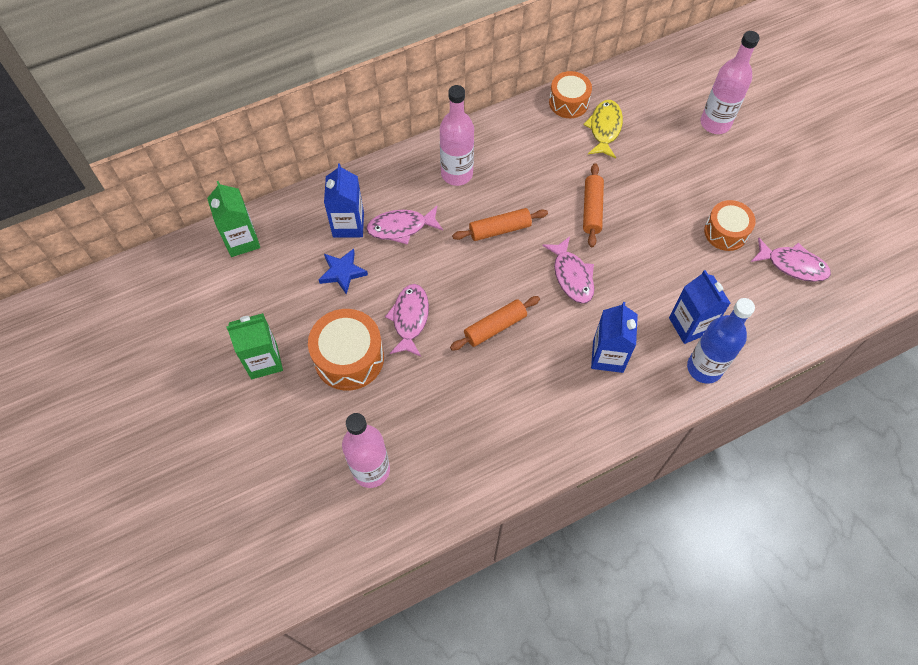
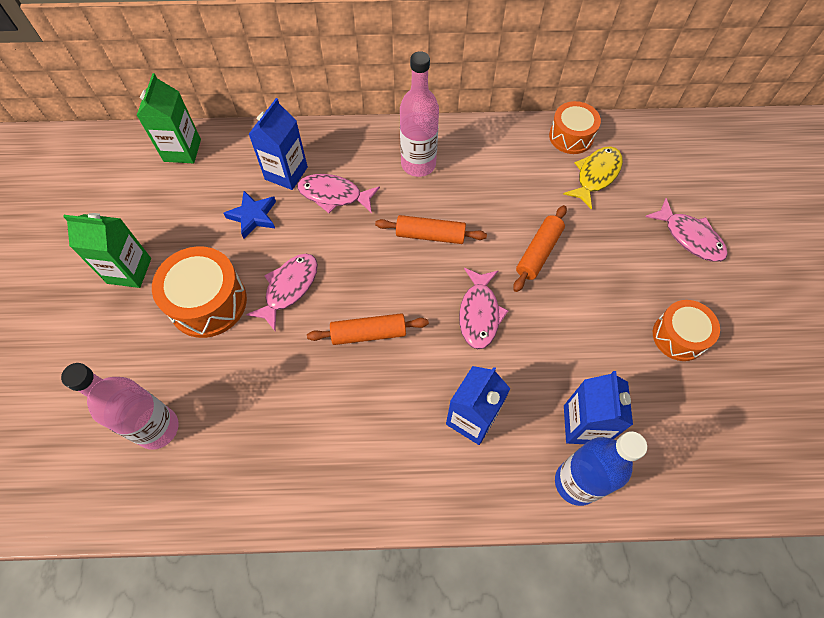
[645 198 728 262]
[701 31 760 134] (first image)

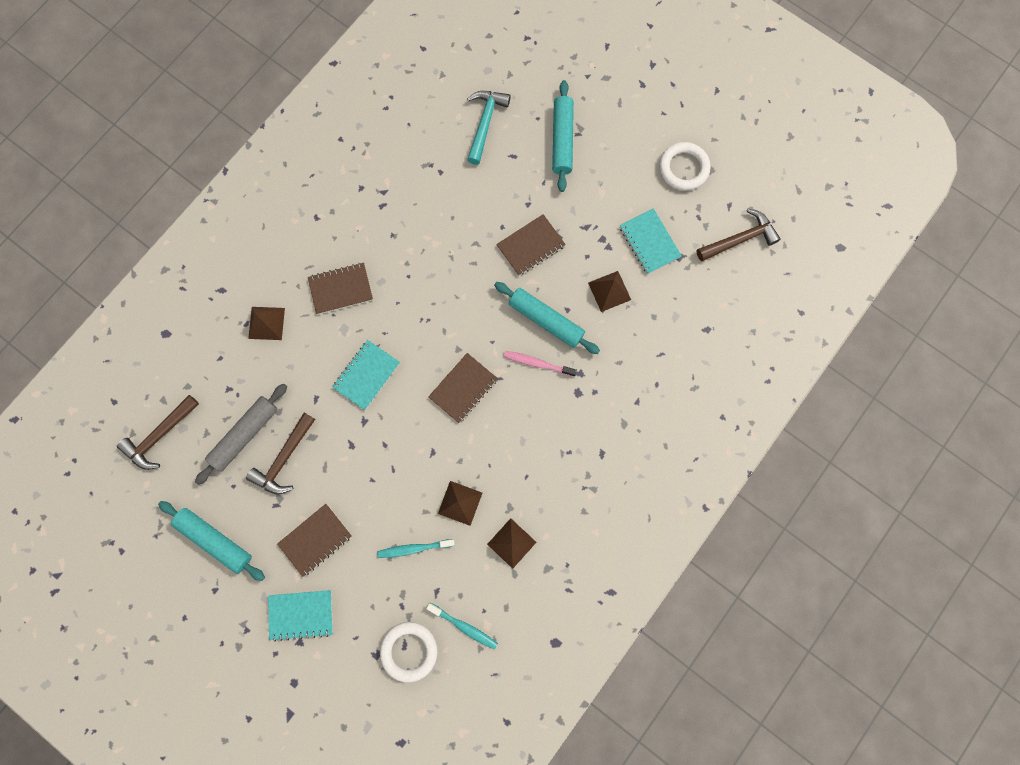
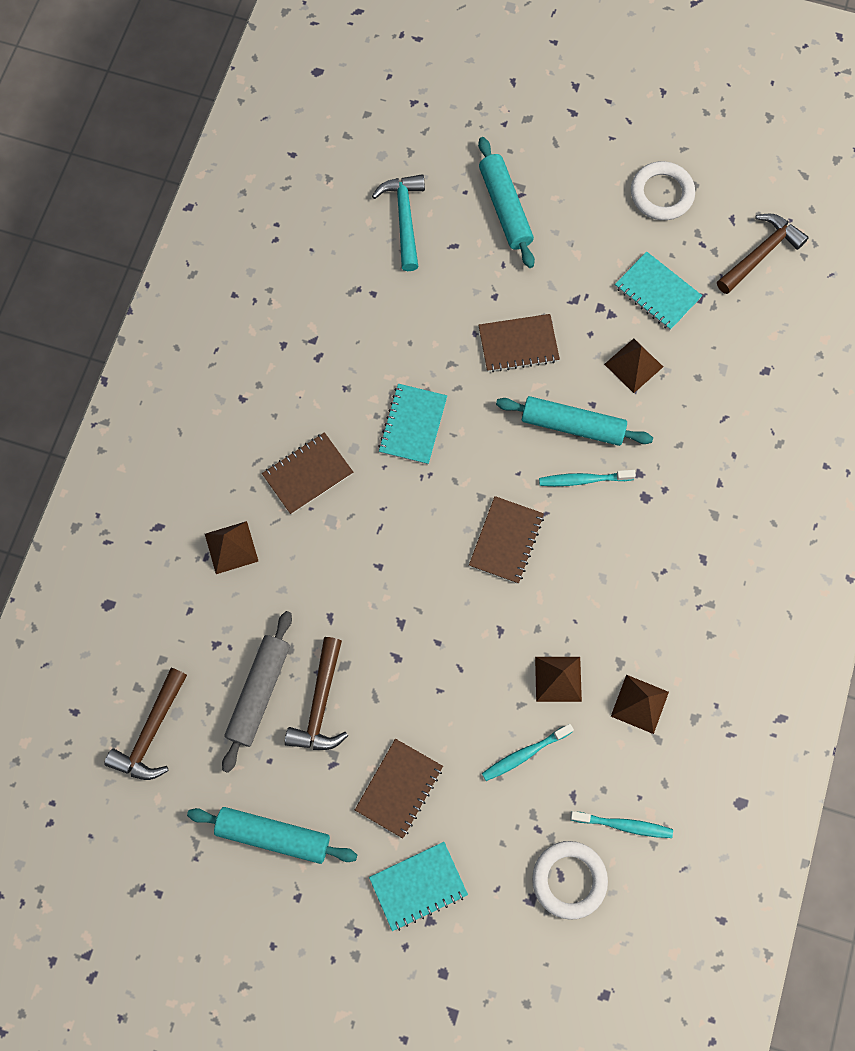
[378 384 447 465]
[478 314 560 372]
[539 470 636 486]

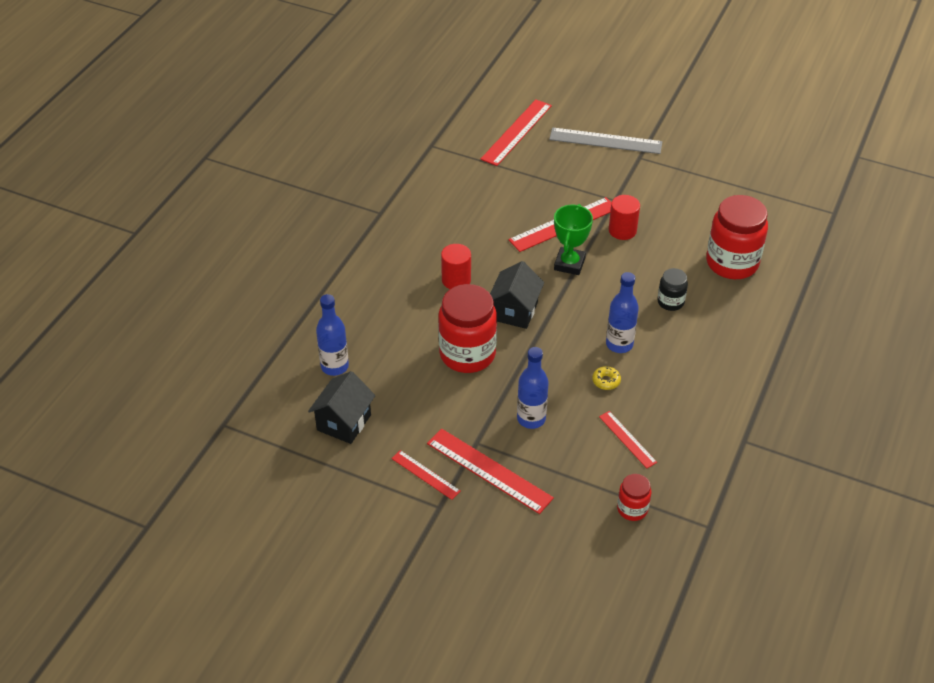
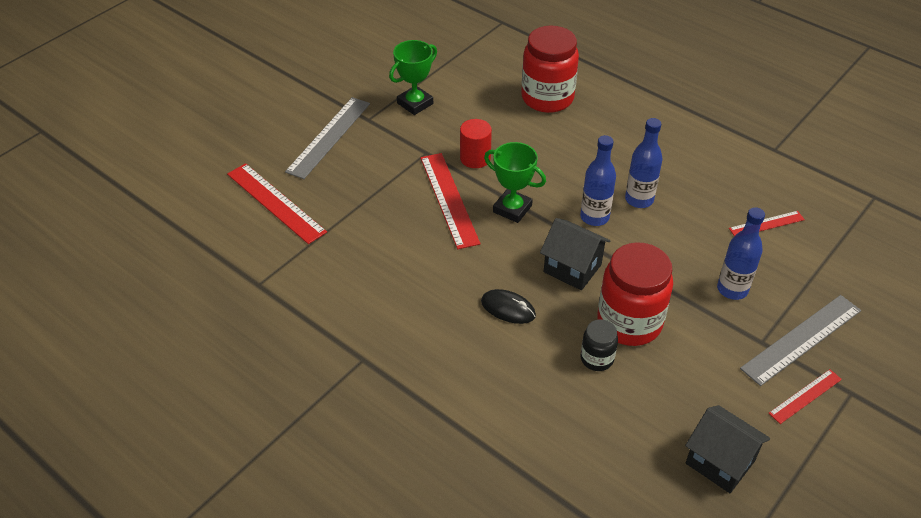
[389 40 437 115]
[481 289 536 324]
[580 135 616 226]
[580 319 618 371]
[740 295 861 386]
[592 366 621 390] (first image)
[617 474 652 521] (first image)

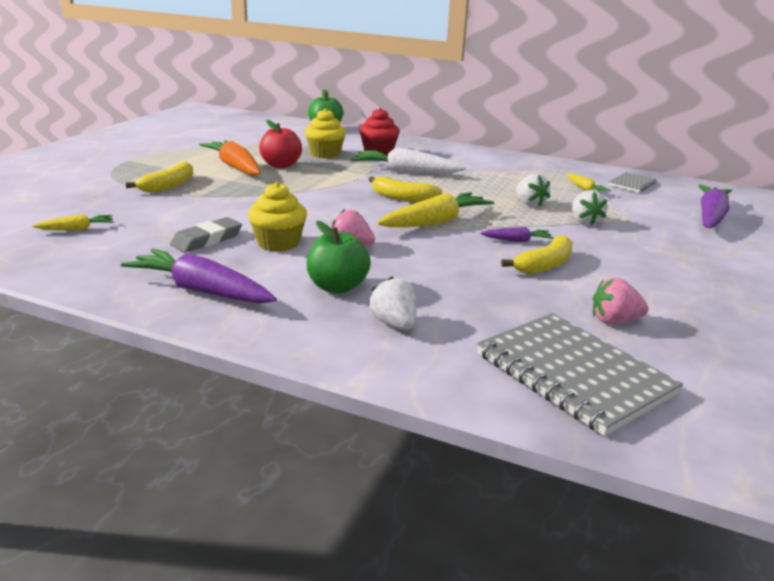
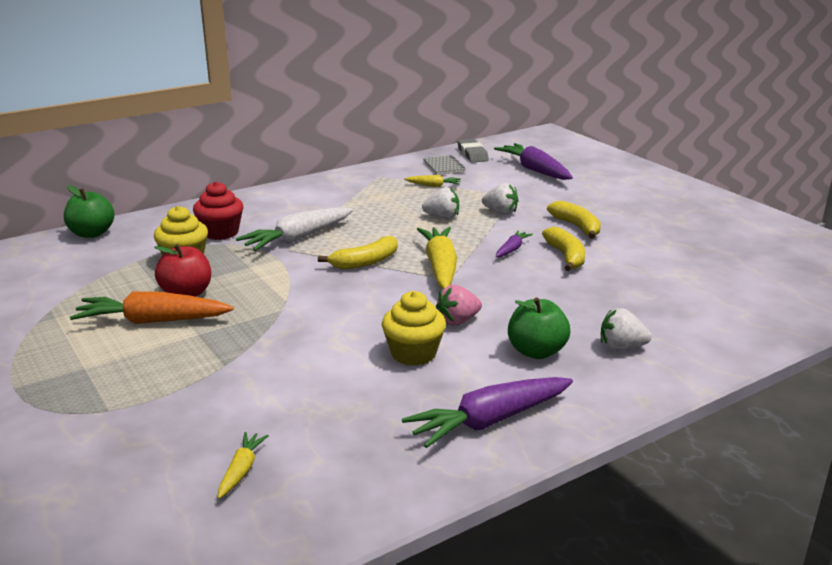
[457 139 489 163]
[547 201 601 239]
[477 313 683 436] (first image)
[593 278 649 324] (first image)

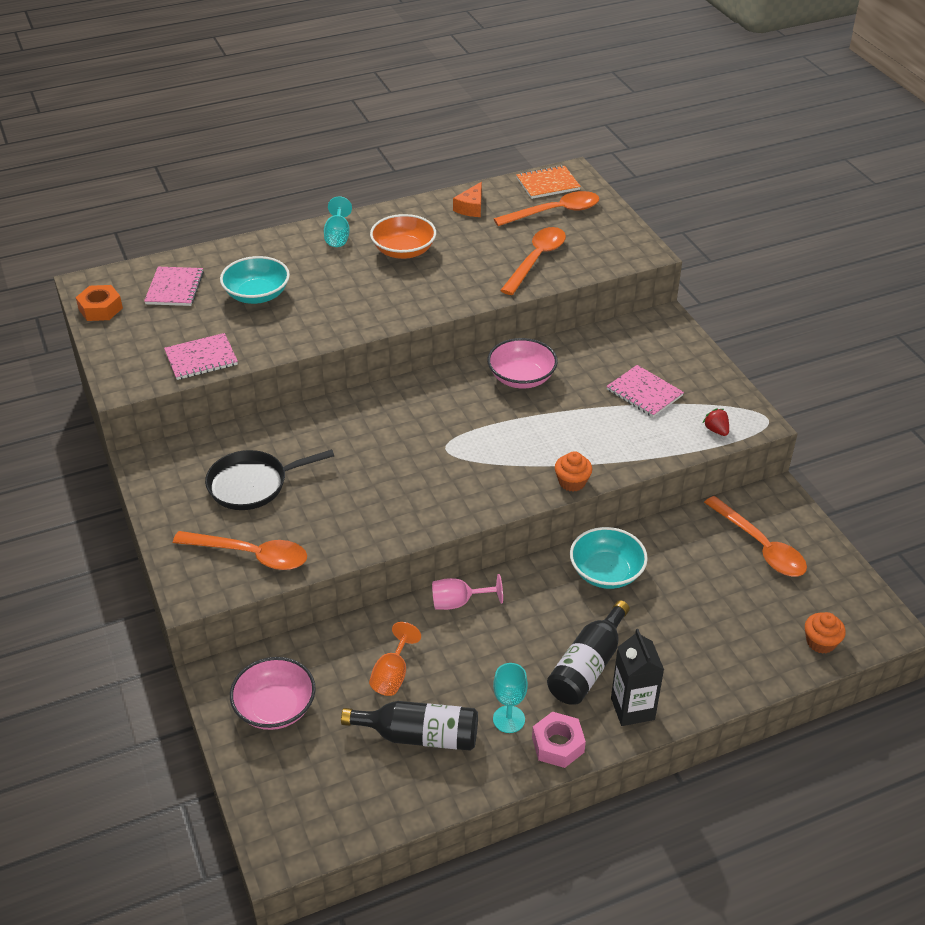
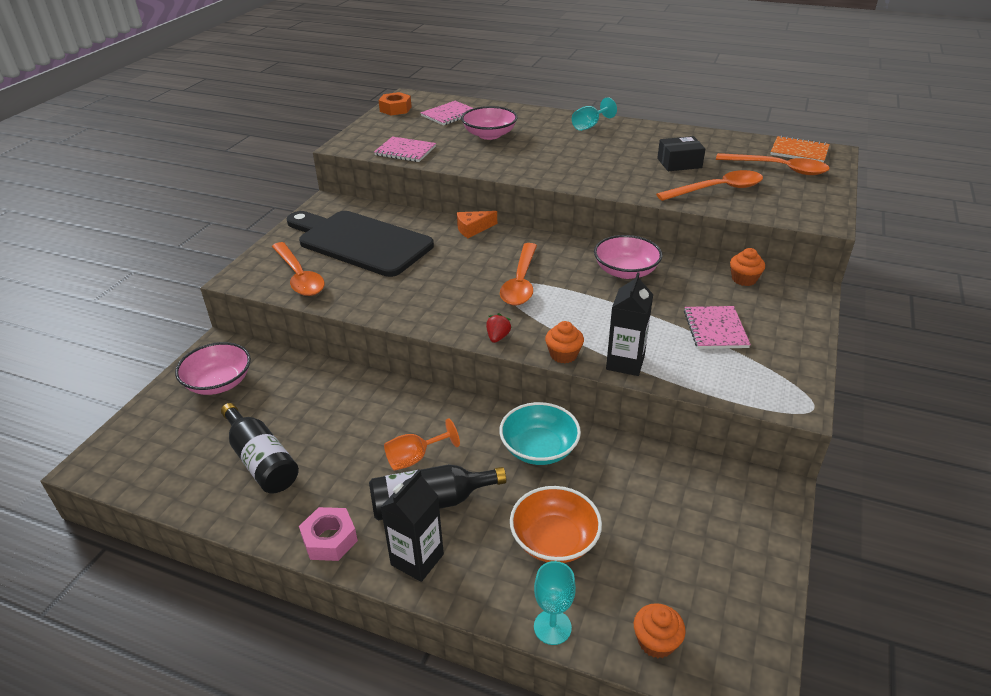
[287 211 434 277]
[384 418 460 471]
[457 211 497 238]
[461 106 518 140]
[486 313 512 343]
[500 243 537 306]
[510 486 602 563]
[534 561 576 645]
[606 272 653 376]
[657 136 705 171]
[730 248 765 286]
[432 574 503 610] (first image)

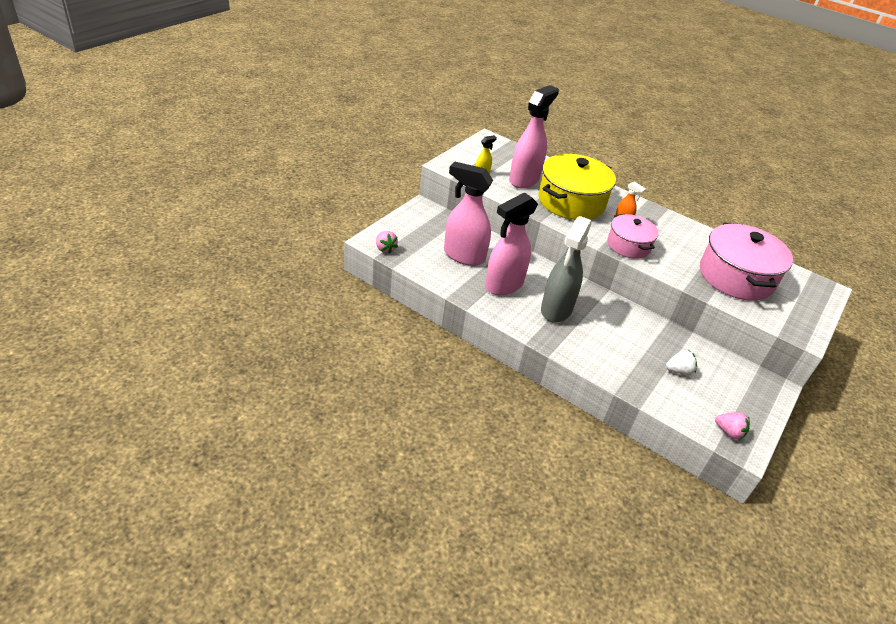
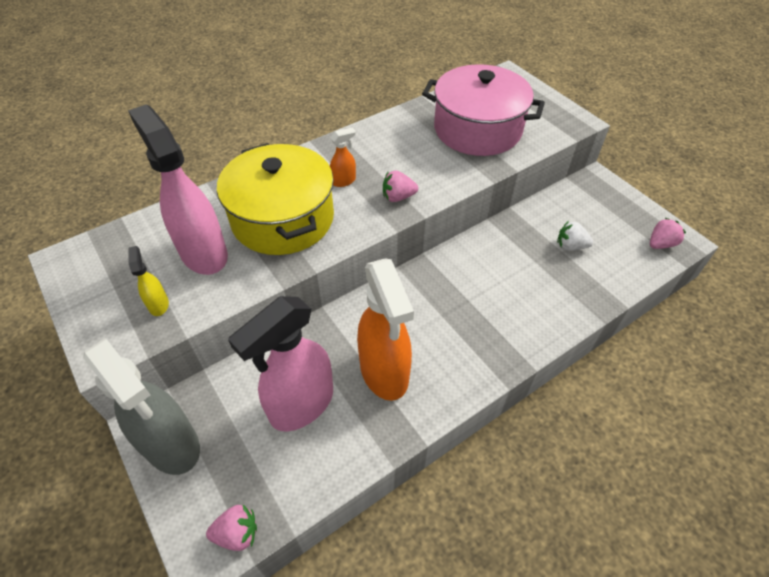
[83 338 200 475]
[357 258 414 401]
[383 170 418 202]
[557 221 593 251]

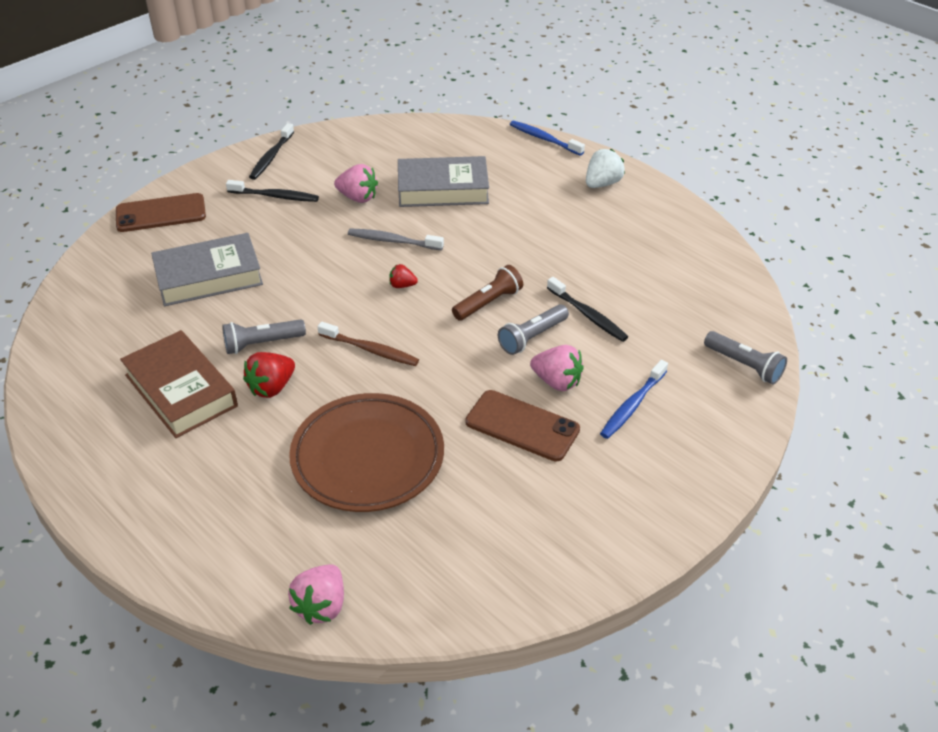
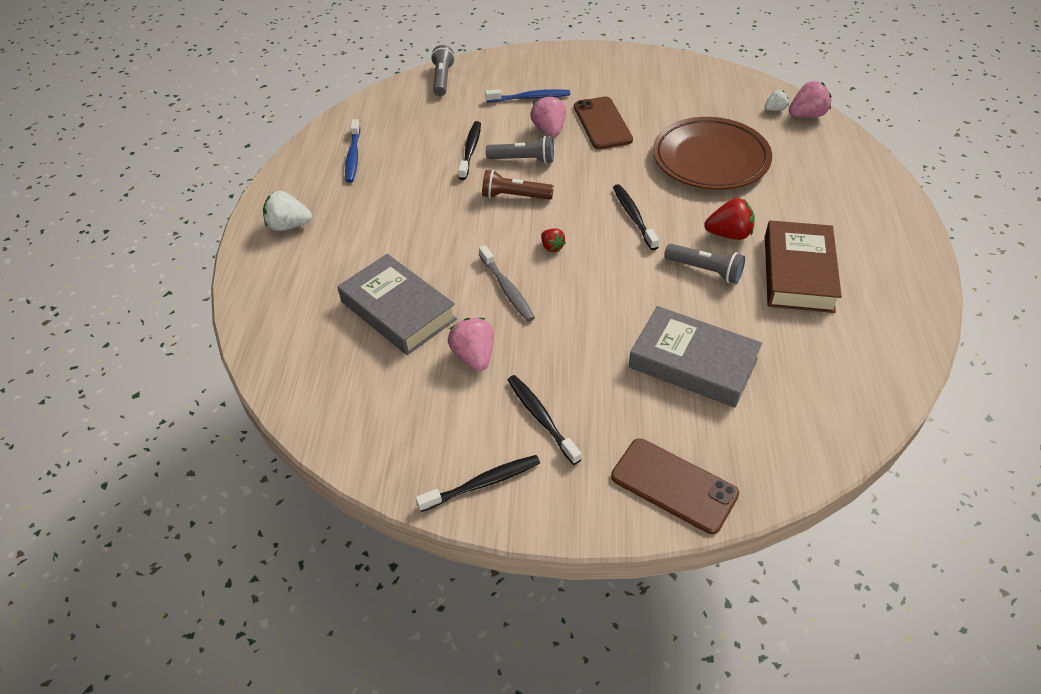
[345 119 360 183]
[613 184 659 250]
[765 90 788 111]

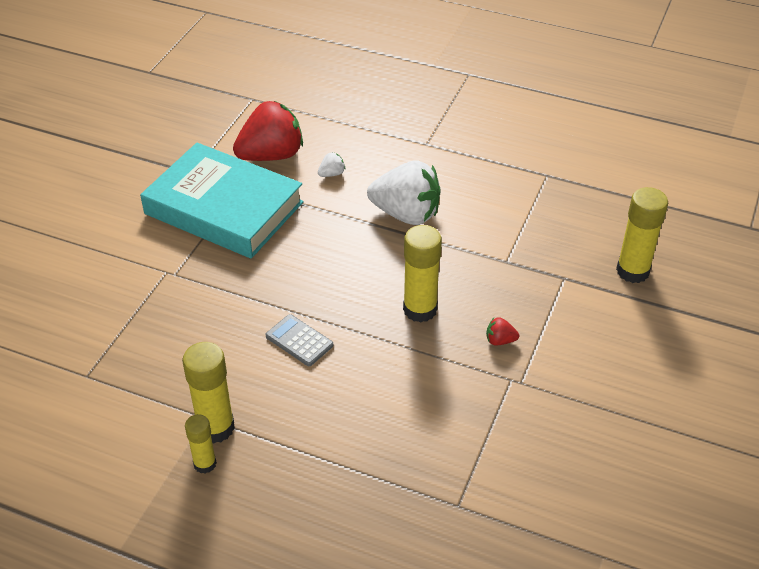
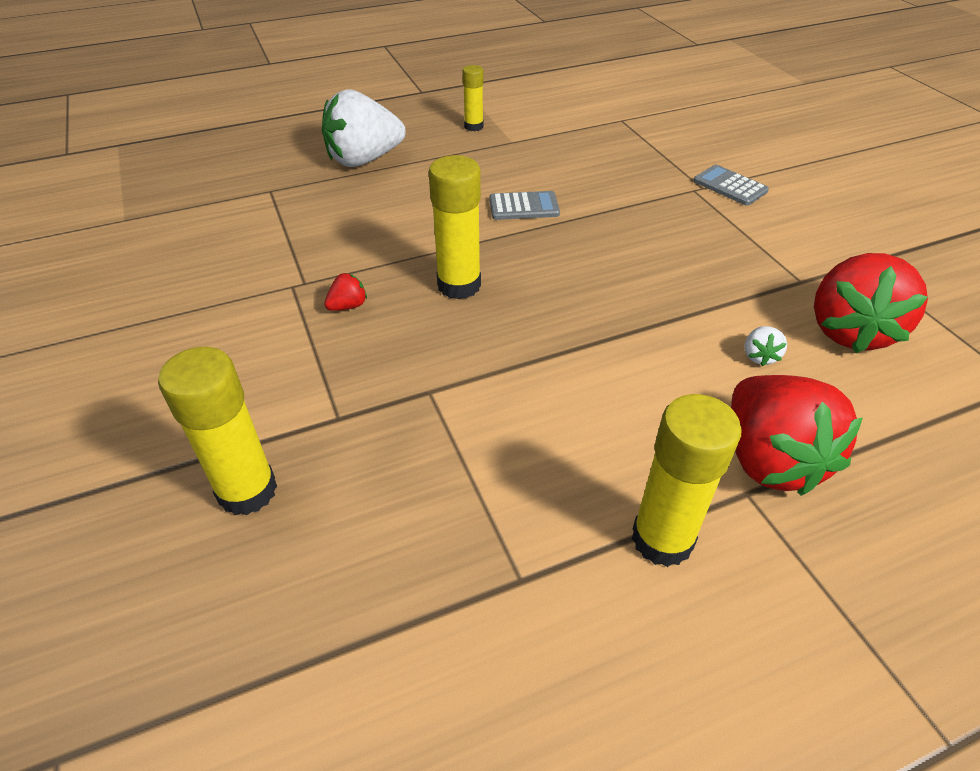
[322 89 406 167]
[632 394 742 567]
[693 165 769 206]
[731 375 863 496]
[140 143 304 259] (first image)

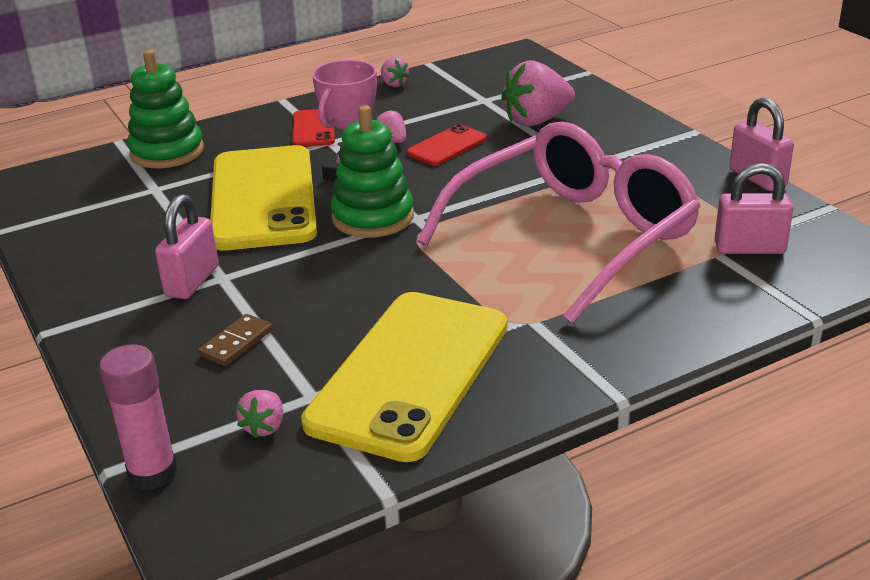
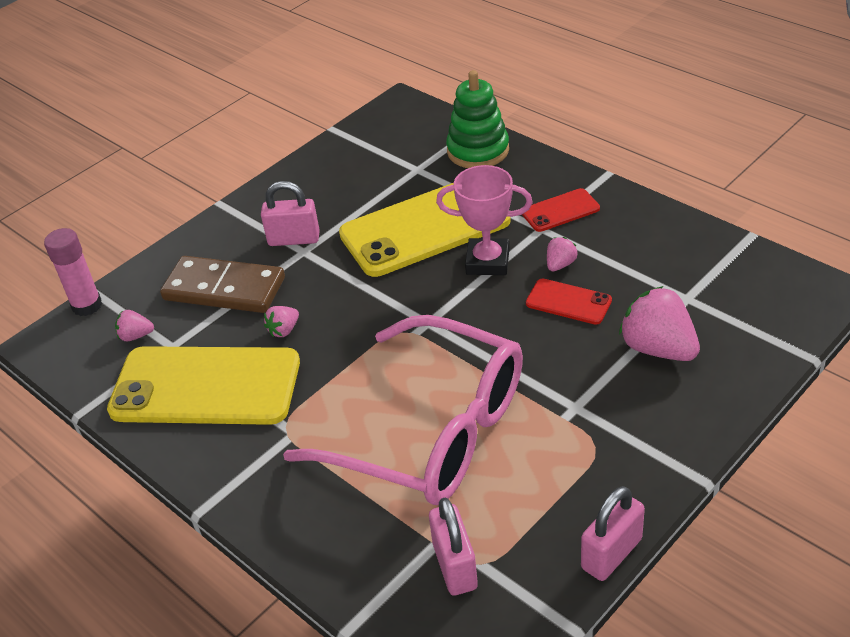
[160 256 285 313]
[264 306 299 337]
[330 105 414 238] (first image)

